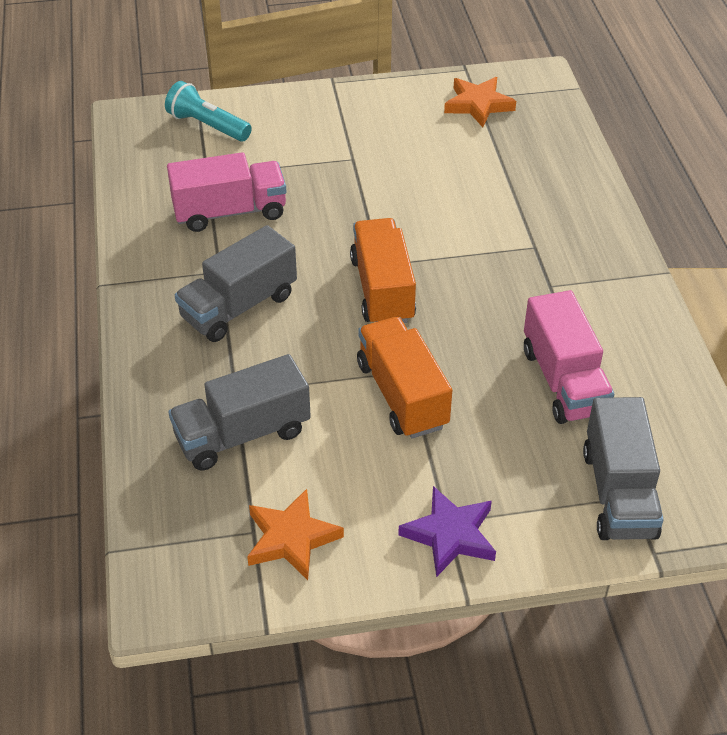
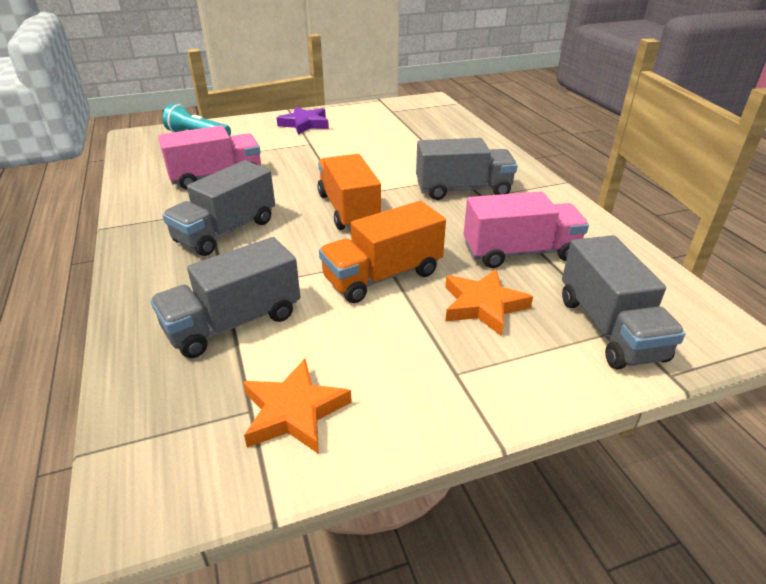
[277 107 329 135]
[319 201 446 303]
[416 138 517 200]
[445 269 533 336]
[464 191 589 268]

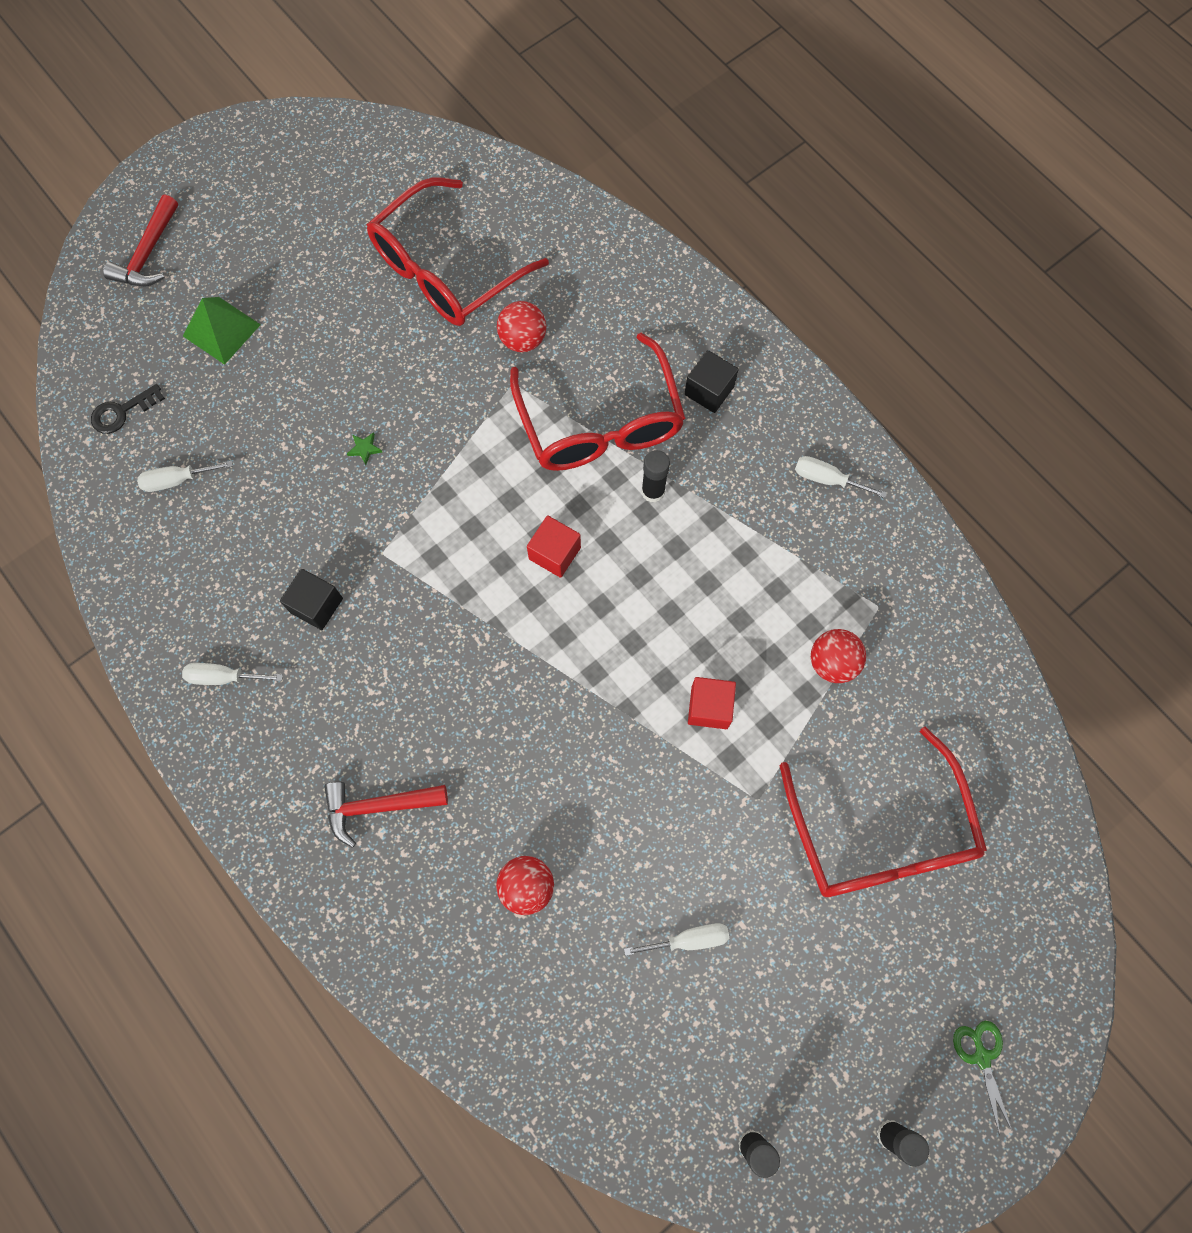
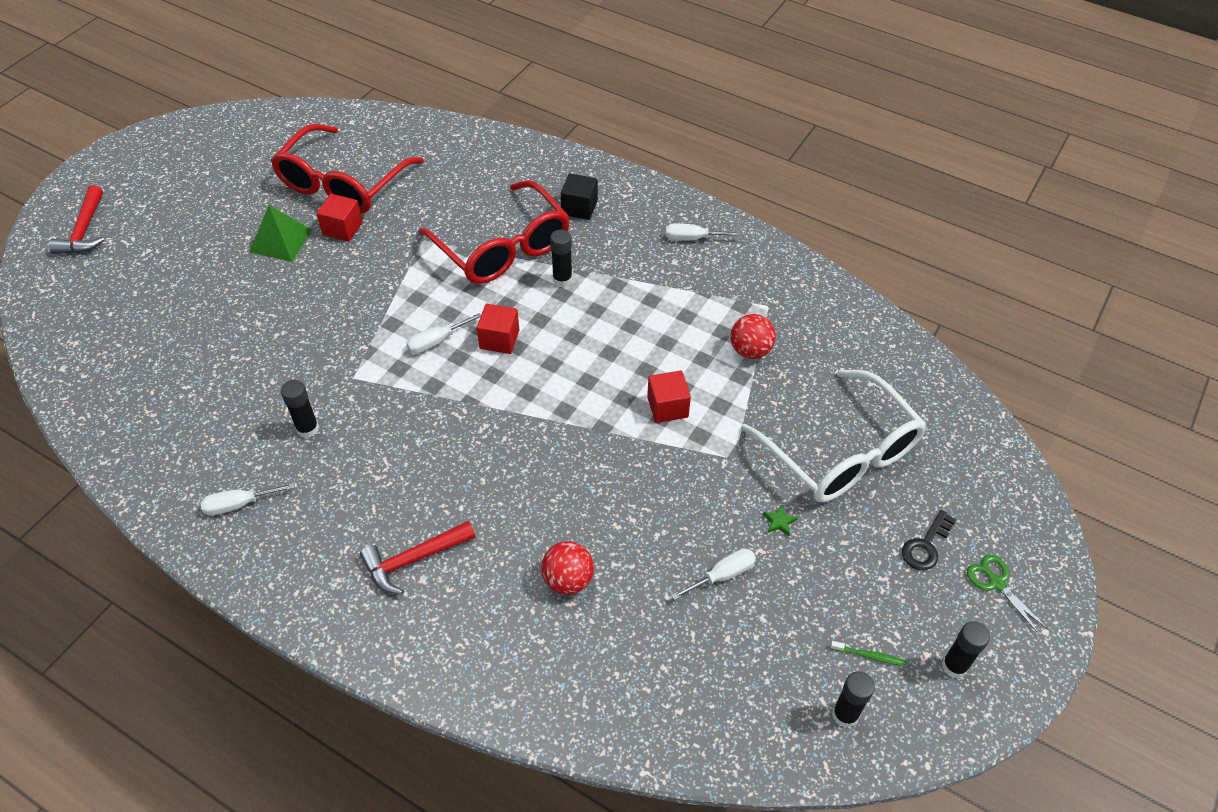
[249 205 312 262]
[281 380 319 438]
[316 194 363 242]
[406 313 481 354]
[741 370 926 502]
[763 504 798 536]
[831 641 906 666]
[902 510 957 570]
[497 301 546 352] (first image)

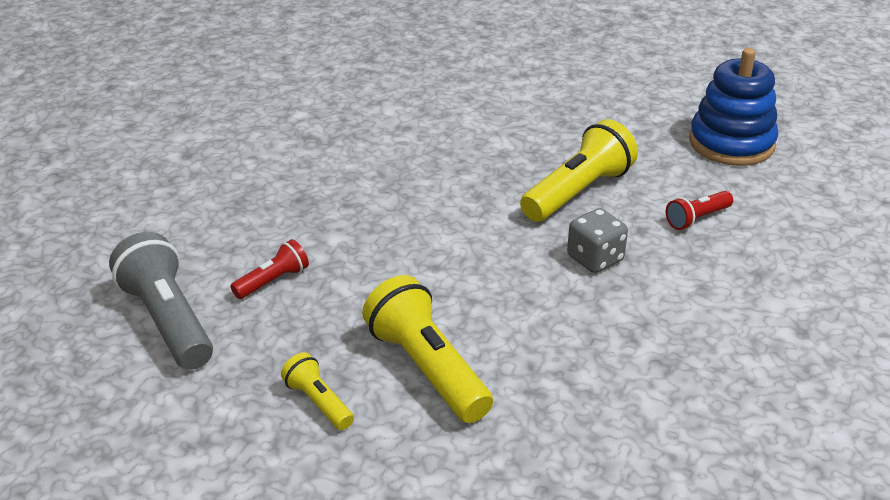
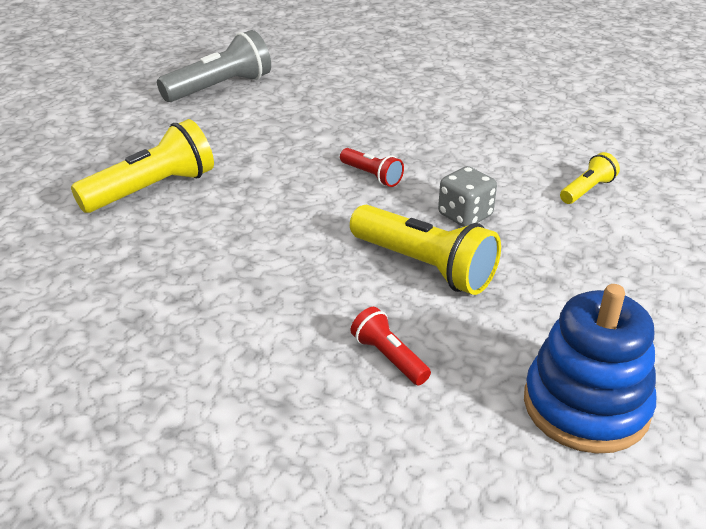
[340 148 404 187]
[438 166 497 227]
[560 152 620 204]

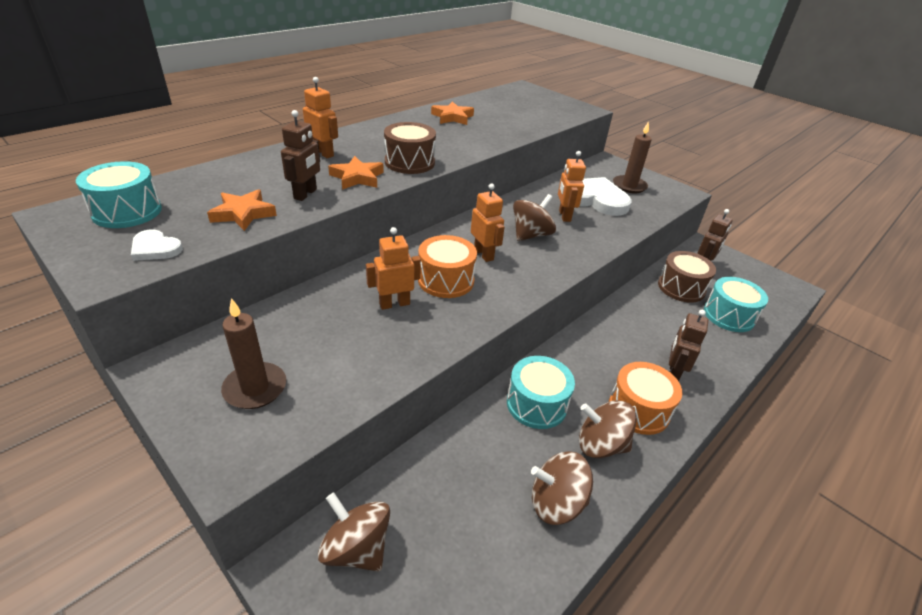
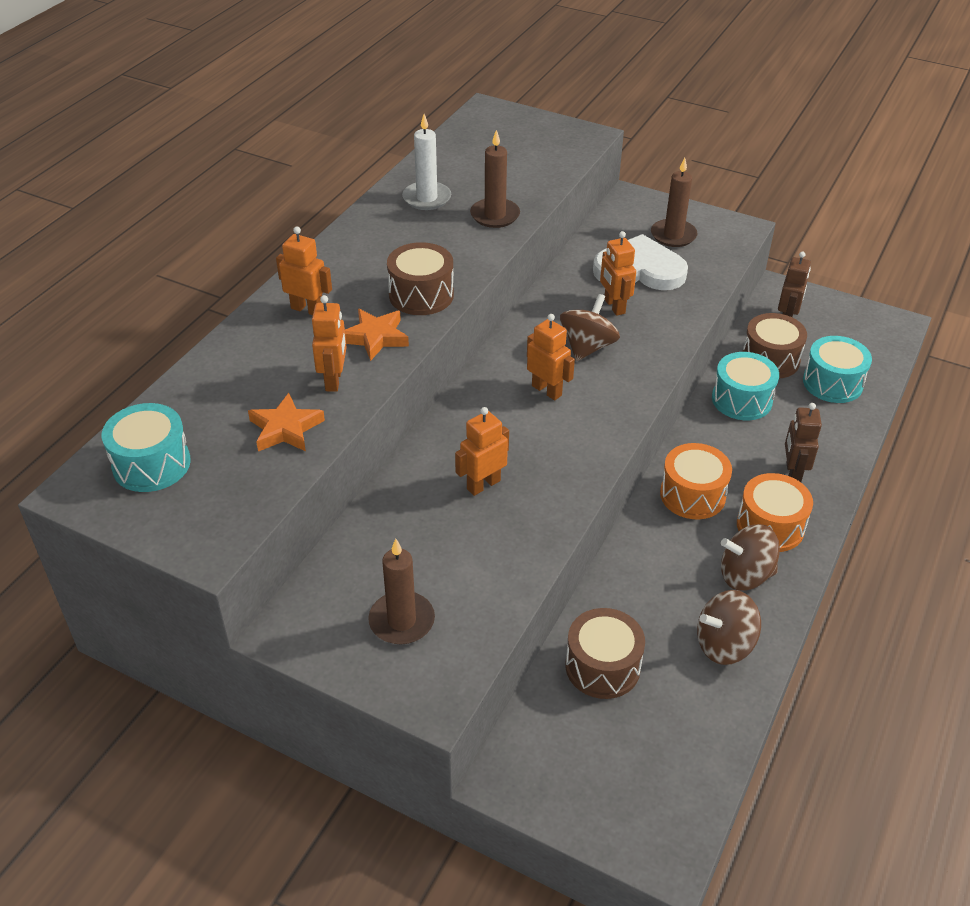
[312 295 347 392]
[402 114 451 210]
[470 130 520 228]
[566 608 645 699]
[660 443 732 519]
[712 352 779 420]
[131 229 183 261] (first image)
[318 492 390 572] (first image)

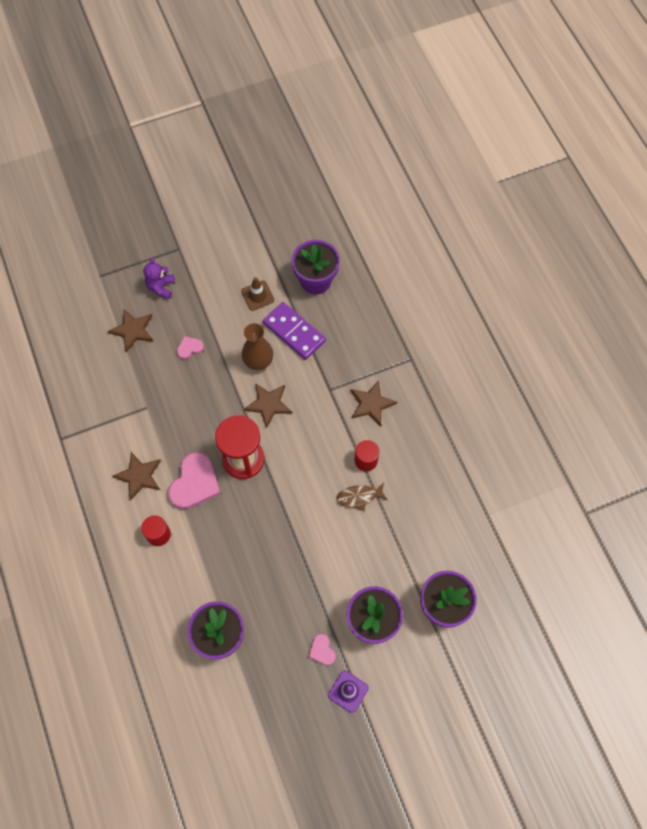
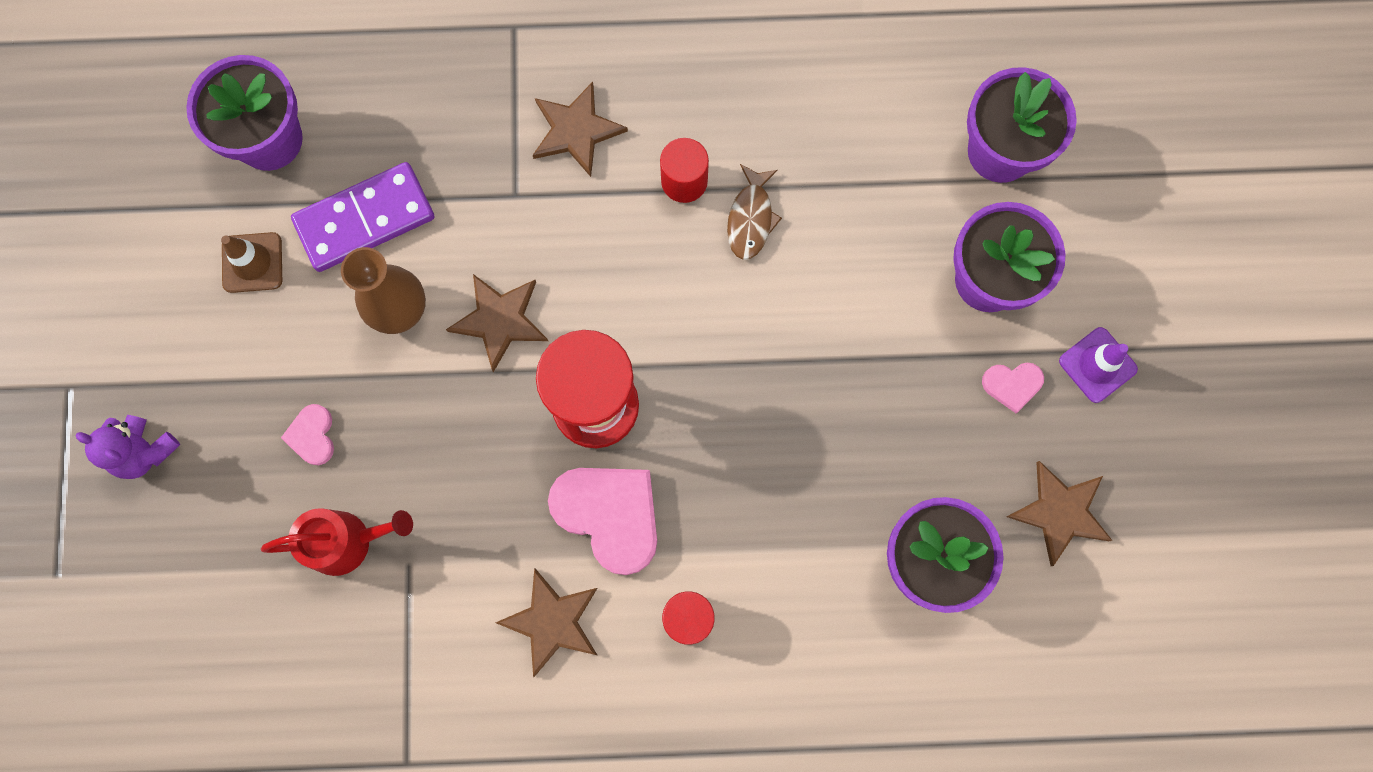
[261 508 413 576]
[1007 461 1113 566]

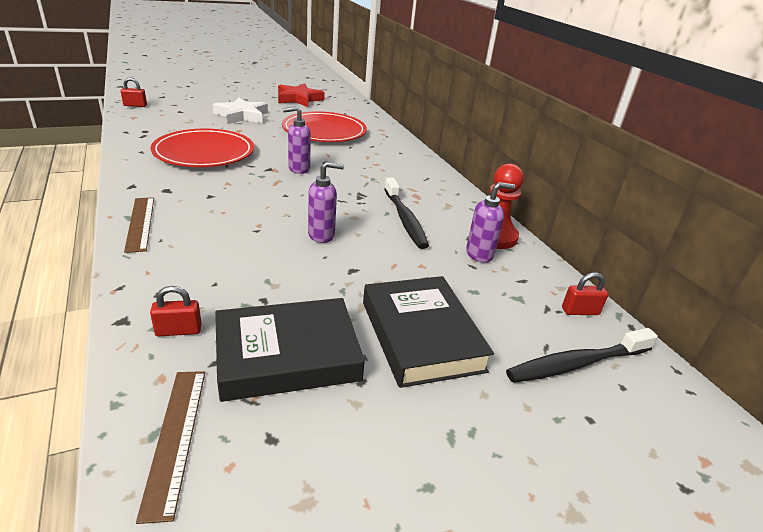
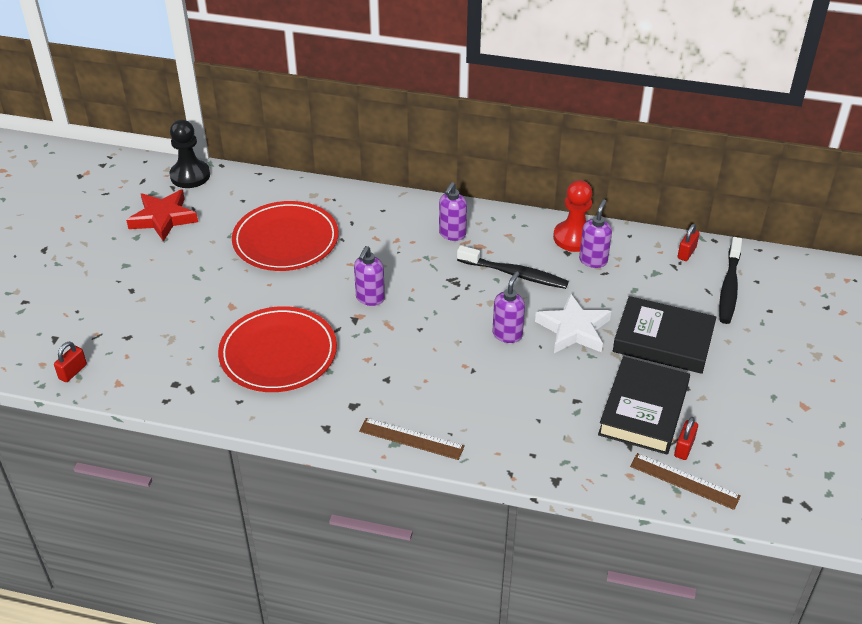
[169 120 210 188]
[439 182 467 241]
[535 293 611 353]
[674 417 698 460]

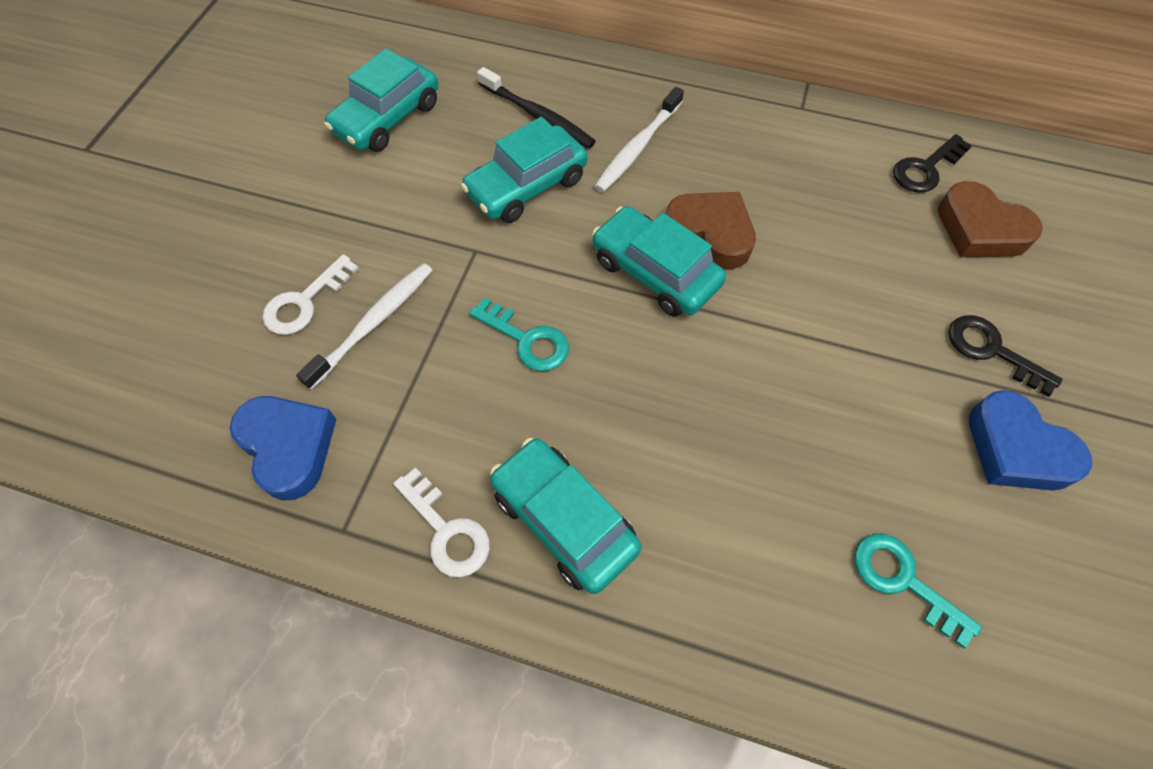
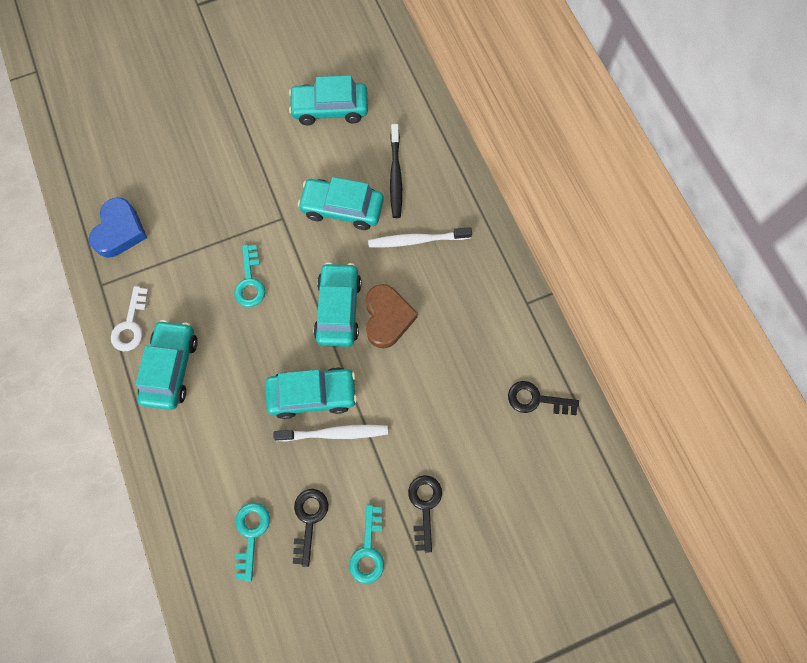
[266 367 357 419]
[274 425 388 441]
[293 489 328 567]
[349 505 384 584]
[262 254 359 335] (first image)
[938 181 1043 257] (first image)

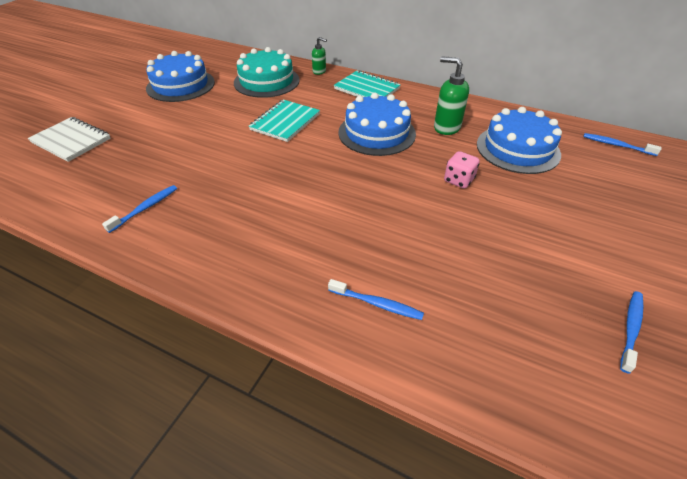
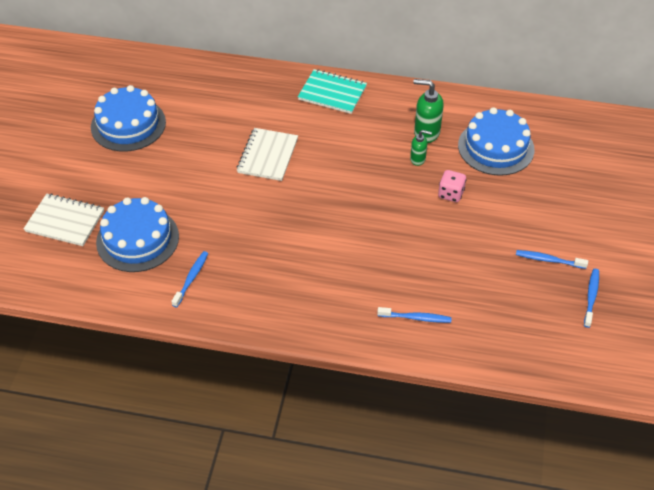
[96 197 179 272]
[237 128 298 181]
[410 130 432 166]
[516 250 588 269]
[234 47 300 98] (first image)

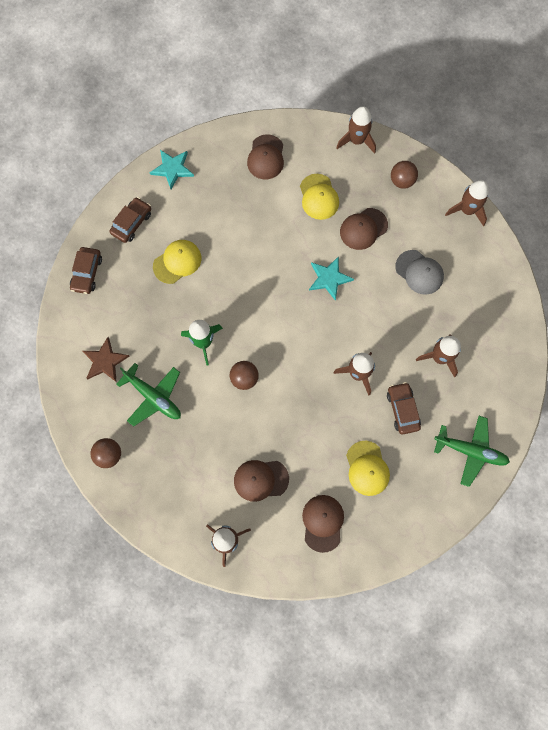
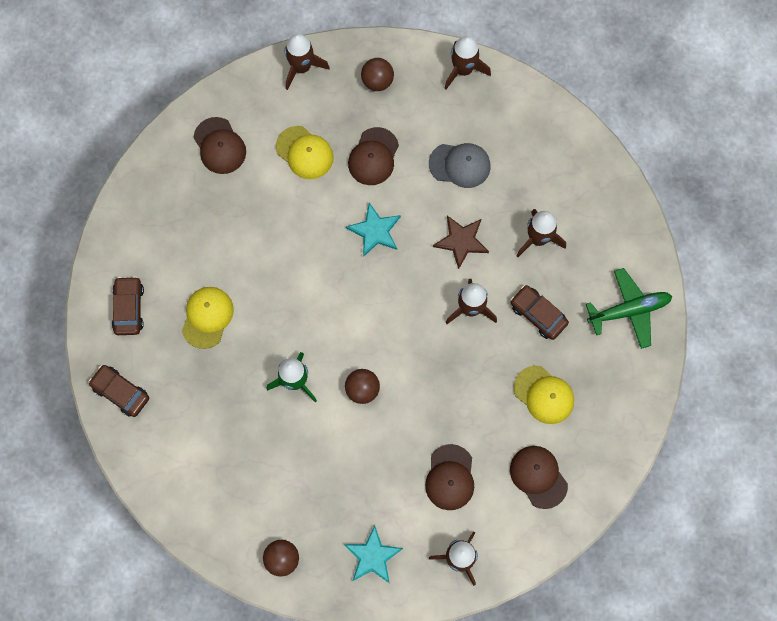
[89 365 149 417]
[344 525 403 583]
[425 444 474 510]
[433 216 489 269]
[116 363 181 427] (first image)

